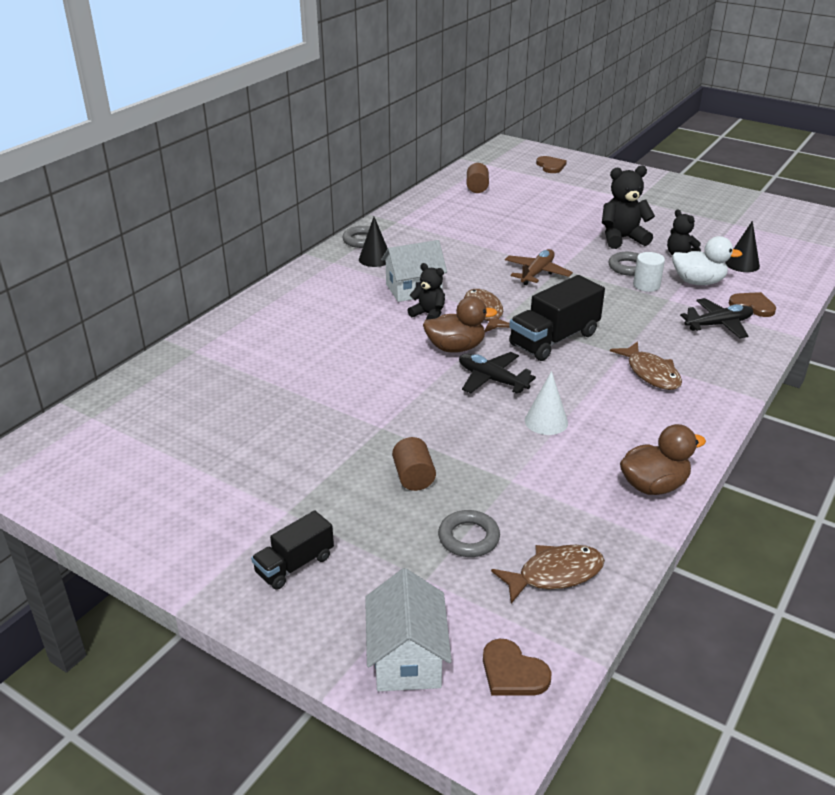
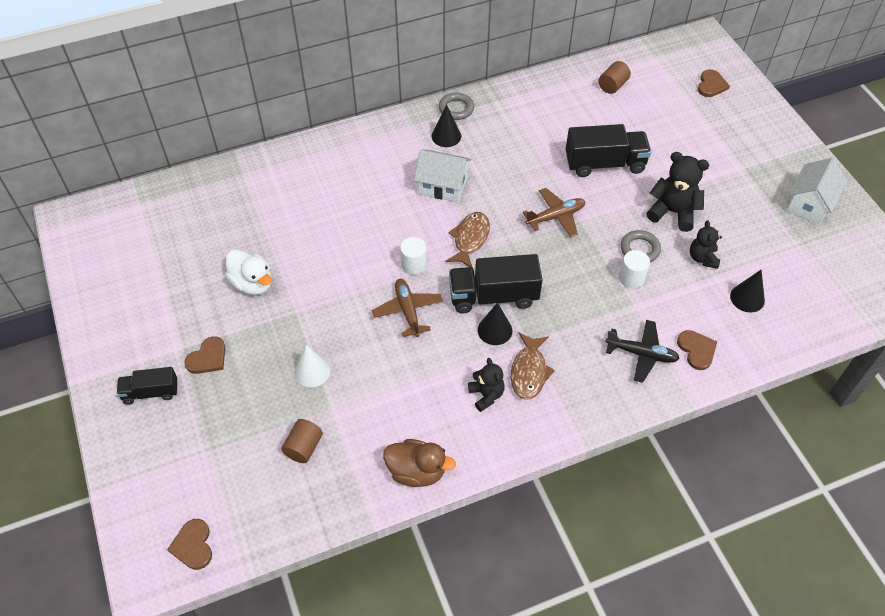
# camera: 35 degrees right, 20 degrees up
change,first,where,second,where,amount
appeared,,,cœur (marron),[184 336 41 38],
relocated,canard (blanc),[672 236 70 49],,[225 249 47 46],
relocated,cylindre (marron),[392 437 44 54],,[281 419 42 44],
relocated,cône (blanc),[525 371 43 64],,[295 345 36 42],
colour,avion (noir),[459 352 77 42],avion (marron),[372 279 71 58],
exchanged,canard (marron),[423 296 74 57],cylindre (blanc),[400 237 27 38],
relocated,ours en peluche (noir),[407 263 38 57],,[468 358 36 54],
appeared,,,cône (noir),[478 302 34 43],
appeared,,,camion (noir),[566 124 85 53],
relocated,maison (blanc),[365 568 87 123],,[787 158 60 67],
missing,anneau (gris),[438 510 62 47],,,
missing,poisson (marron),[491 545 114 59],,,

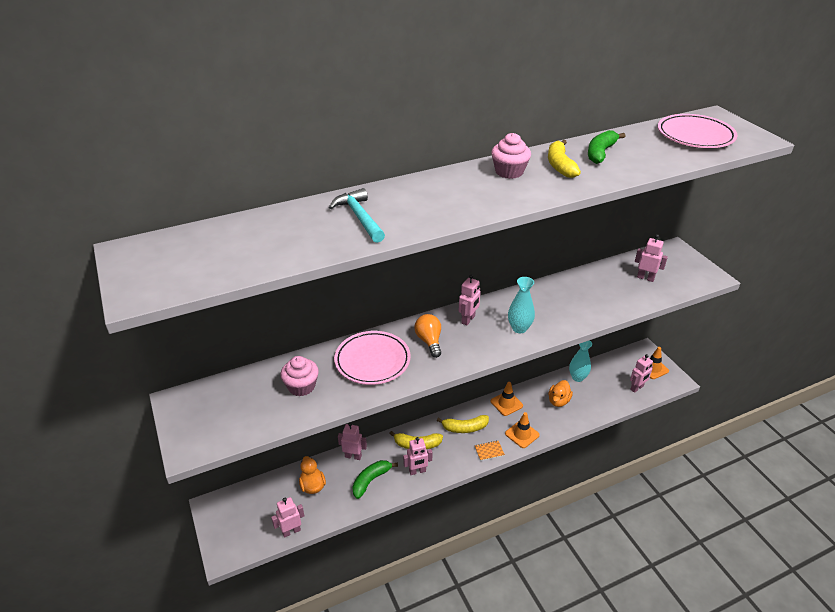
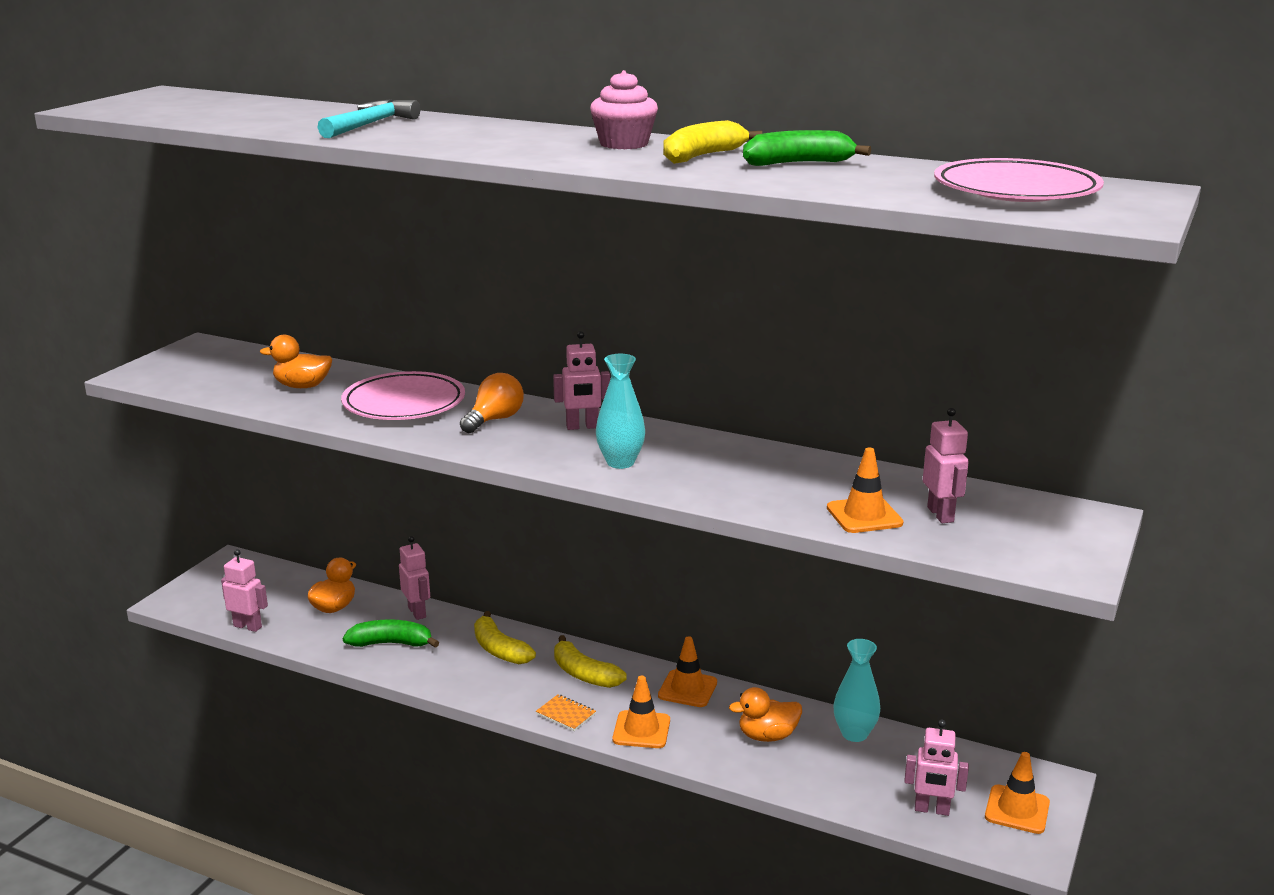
# camera: 50 degrees right, 15 degrees down
change,first,where,second,where,amount
exchanged,muffin (rose),[281 356 38 40],canard (orange),[260 335 72 53],
appeared,,,cône de chantier (orange),[827 448 76 85],
missing,robot (rose),[403 437 29 38],,,

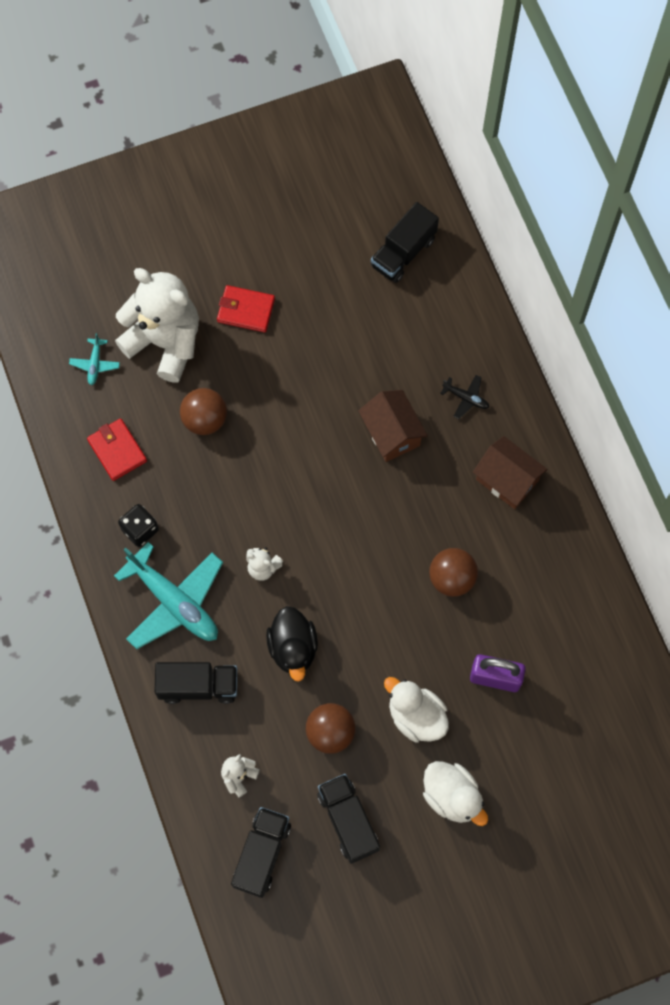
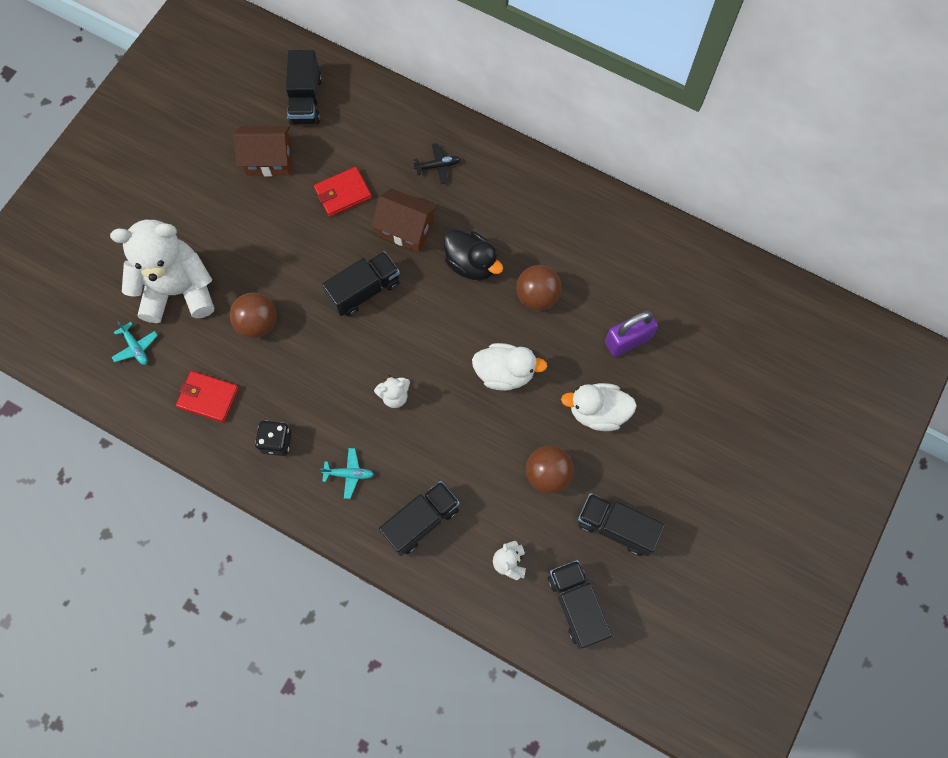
# camera: 40 degrees left, 0 degrees up
change,first,where,second,where,amount
relocated,maison (marron),[473 436 75 73],,[233 126 59 50],
relocated,portefeuille (rouge),[217 285 58 48],,[314 167 58 50],
size,avion (turquoise),[114 542 109 107],,[320 448 54 51],x0.43
appeared,,,camion (noir),[322 251 78 65],
relocated,canard (noir),[266 606 52 76],,[444 229 59 52],
relocated,canard (blanc),[423 761 65 65],,[472 343 76 48],

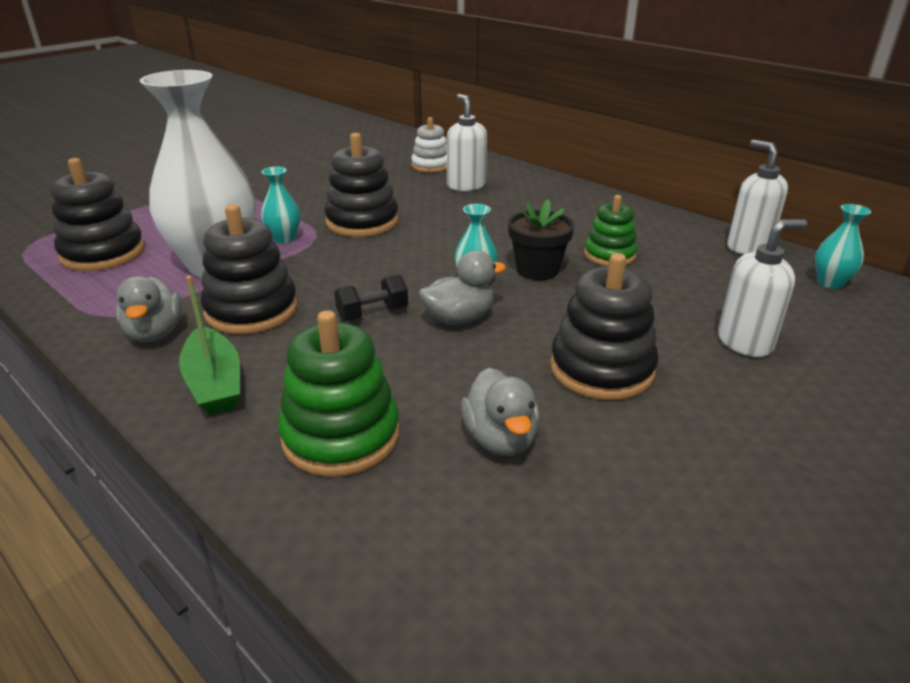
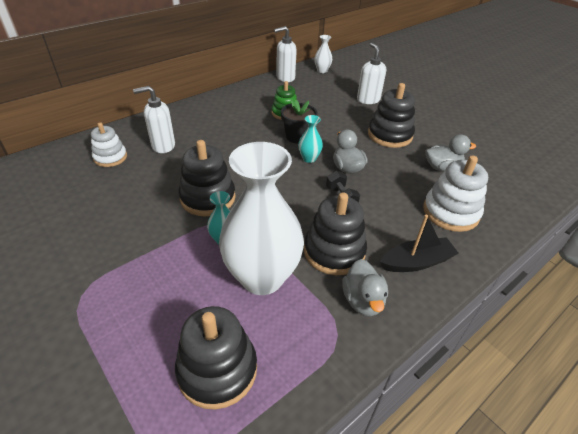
# camera: 85 degrees left, 10 degrees up
change,first,where,second,where,amount
colour,vase (turquoise),[815 204 56 85],vase (blanc),[314 35 19 38],
spun,canard (gris),[115 276 68 66],,[342 259 46 57],90 degrees clockwise
colour,bateau (vert),[179 276 61 139],bateau (noir),[380 215 78 57],
colour,jouet à empiler (vert),[278 310 122 167],jouet à empiler (blanc),[423 155 65 77],

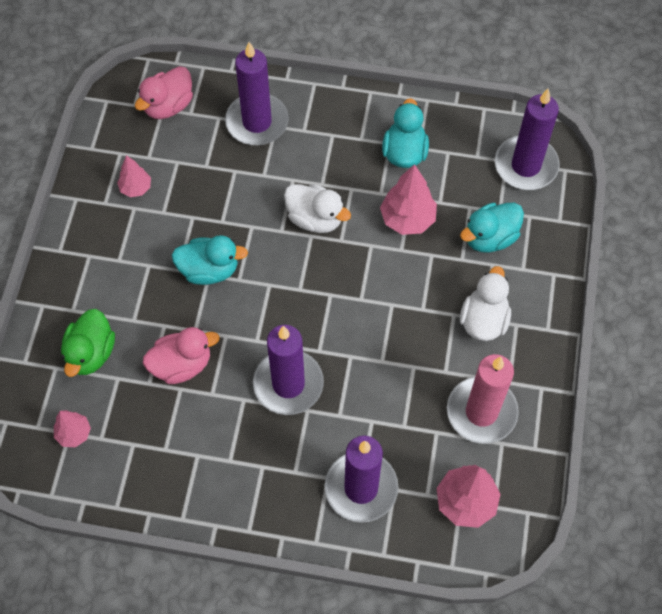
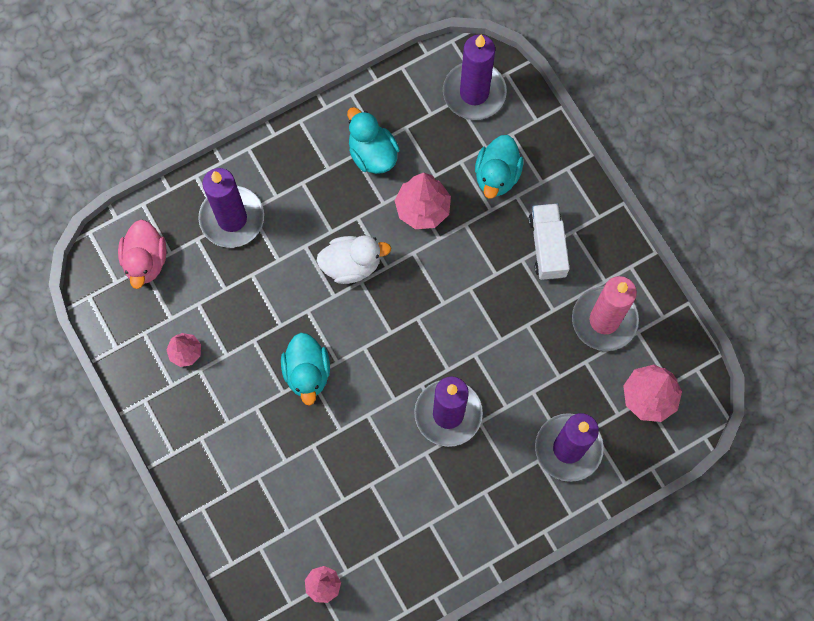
# camera: 40 degrees left, 10 degrees up
change,first,where,second,where,amount
spun,canard (turquoise),[172 235 76 50],,[281 333 49 73],120 degrees clockwise
exchanged,canard (blanc),[460 266 51 75],camion (blanc),[528 203 42 77],
missing,canard (vert),[61 309 54 68],,,
missing,canard (rose),[143 327 77 57],,,

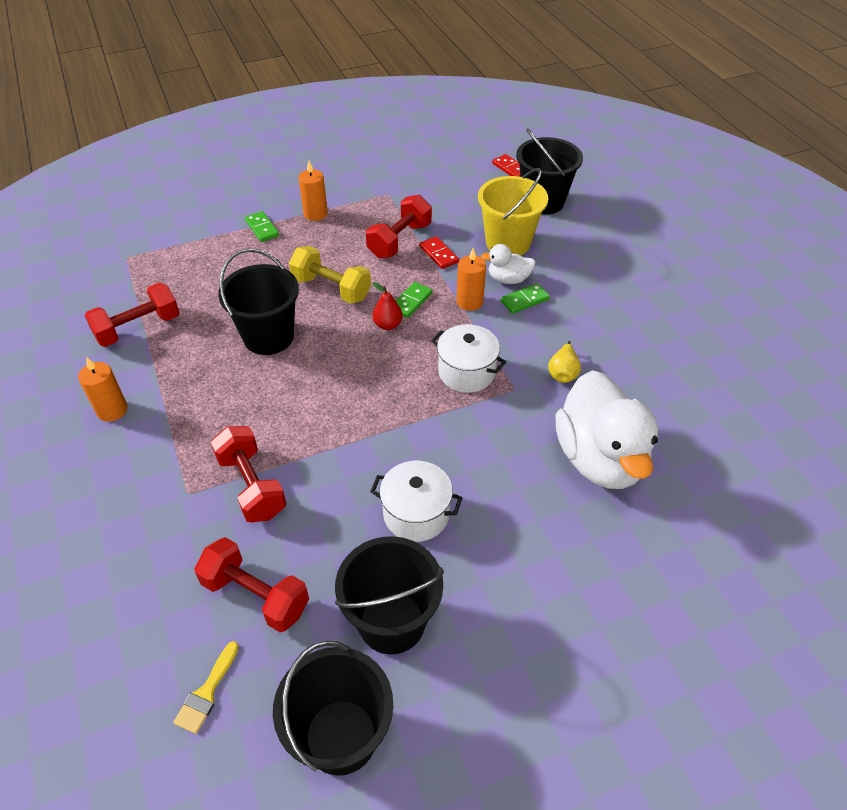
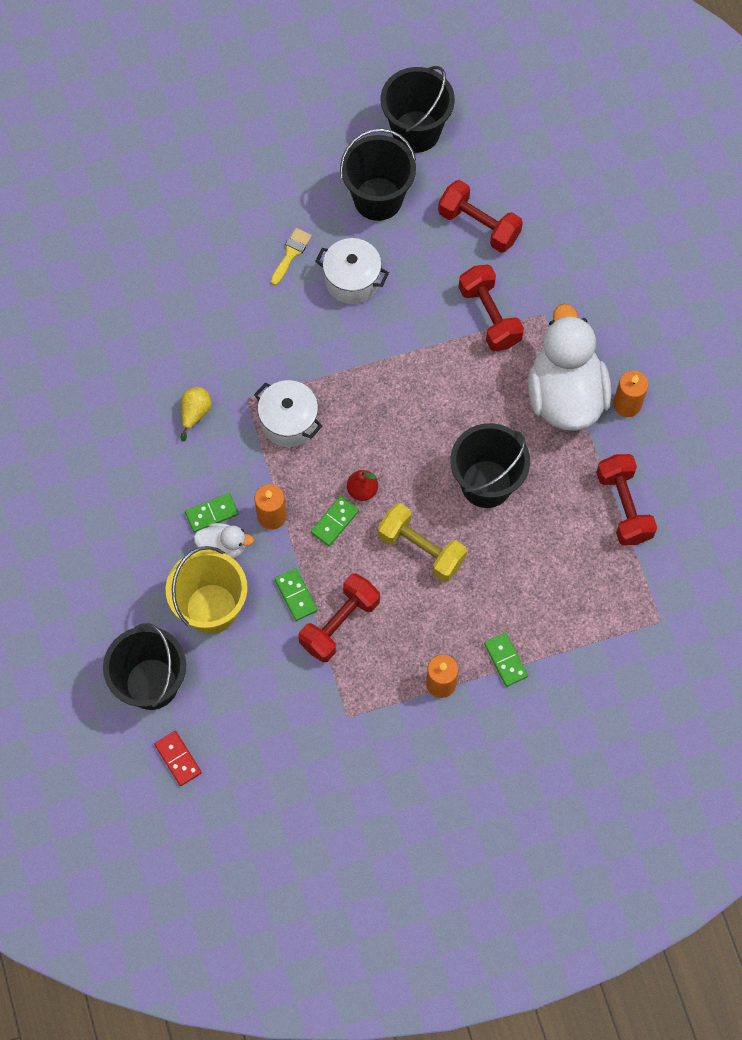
# camera: 175 degrees left, 20 degrees up
change,first,where,second,where,amount
relocated,pinceau (jaune),[173 641 66 93],,[271 228 41 58],
colour,domino (rouge),[419 236 40 33],domino (vert),[275 568 42 53],
relocated,canard (blanc),[555 370 103 119],,[528 304 83 127],
spun,haltère (rouge),[85 282 95 65],,[596 454 61 92],75 degrees counterclockwise

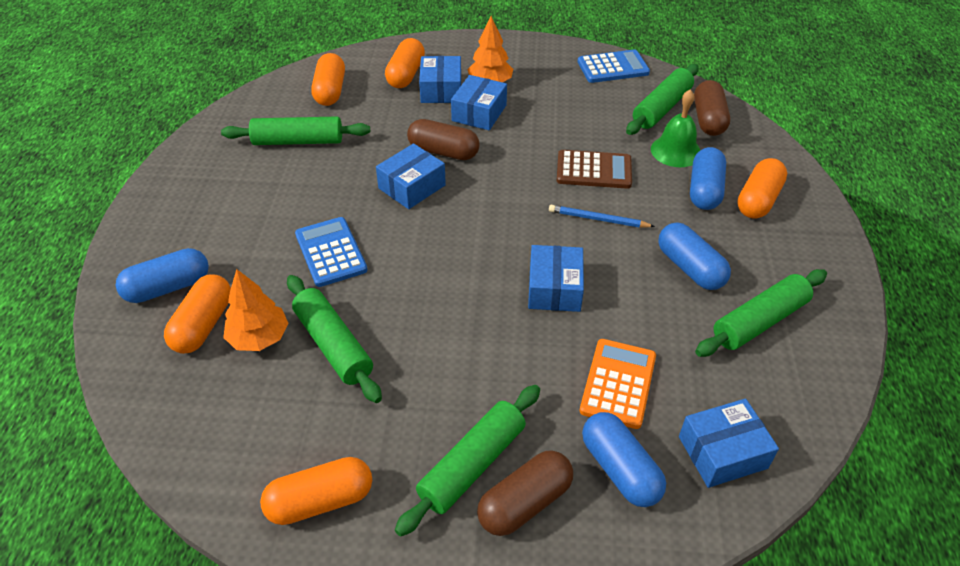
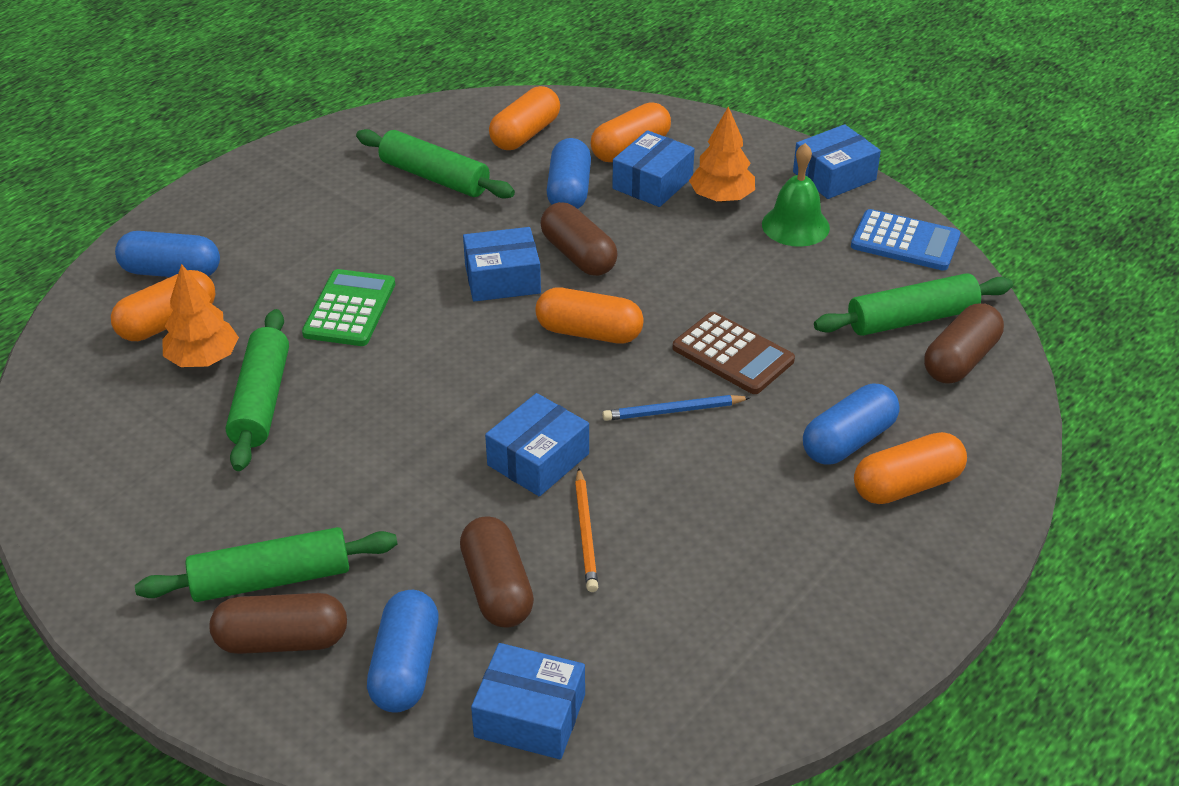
# camera: 35 degrees right, 5 degrees down
change,first,where,second,where,amount
colour,calculatrice (bleu),[295 217 72 70],calculatrice (vert),[302 269 93 77],
exchanged,calculatrice (orange),[580 339 76 90],gélule (marron),[460 516 74 112],
relocated,gélule (orange),[260 457 112 68],,[535 287 109 57],
relocated,gélule (bleu),[658 223 73 67],,[546 138 45 71],
appeared,,,crayon (orange),[575 468 23 124],
spun,crayon (bleu),[549 205 106 23],,[602 395 149 26],60 degrees counterclockwise
relocated,cloche (vert),[651 89 49 78],,[762 143 68 104],
relocated,boîte (bleu),[451 75 56 55],,[793 124 88 75],
missing,rouleau à pâtisserie (vert),[695 269 132 88],,,

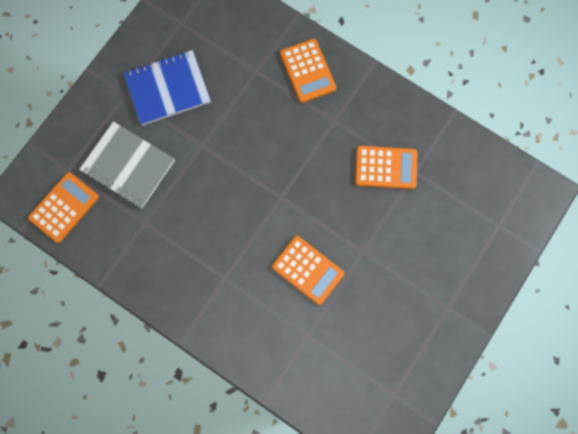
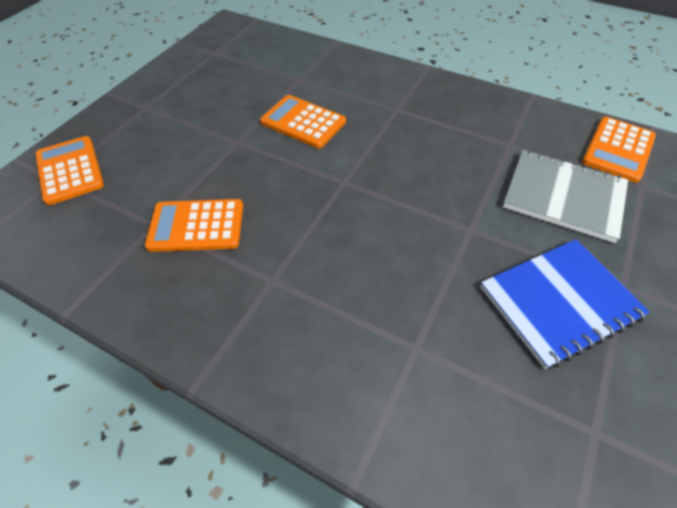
# camera: 175 degrees right, 25 degrees down
change,first,where,second,where,amount
relocated,calculatrice (orange),[280 39 56 64],,[35 136 69 69],

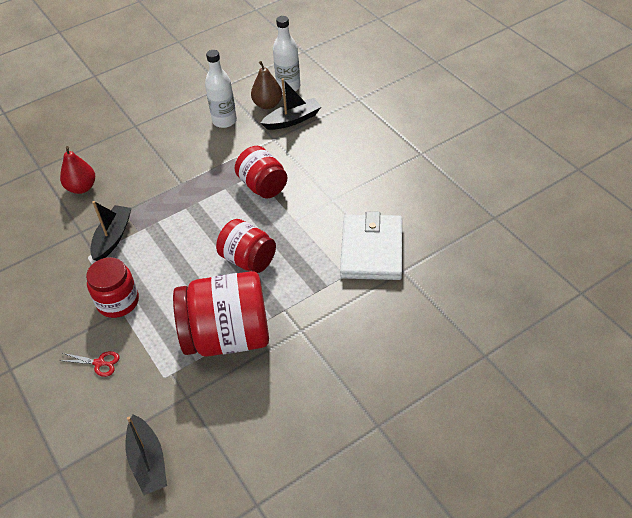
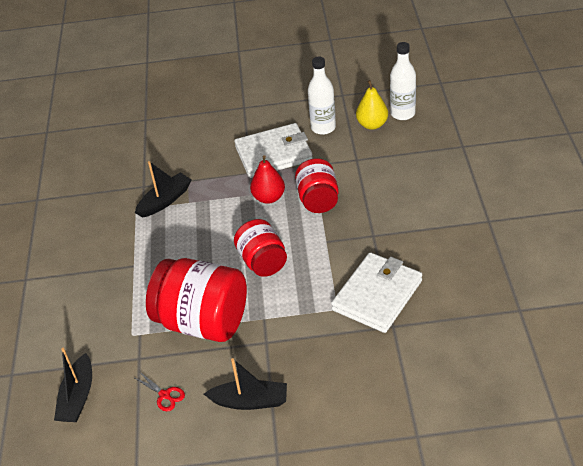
# camera: 30 degrees right, 5 degrees down
change,first,where,second,where,amount
relocated,ciseaux (rouge),[59 351 60 26],,[133 371 52 40],
relocated,bateau (noir),[261 78 60 52],,[204 358 83 52],
appeared,,,portefeuille (blanc),[234 123 79 55],
relocated,poire (rouge),[60 146 35 48],,[250 155 35 49],
colour,poire (marron),[251 61 31 48],poire (jaune),[356 80 32 50],
missing,bocal (rouge),[86 257 53 61],,,

